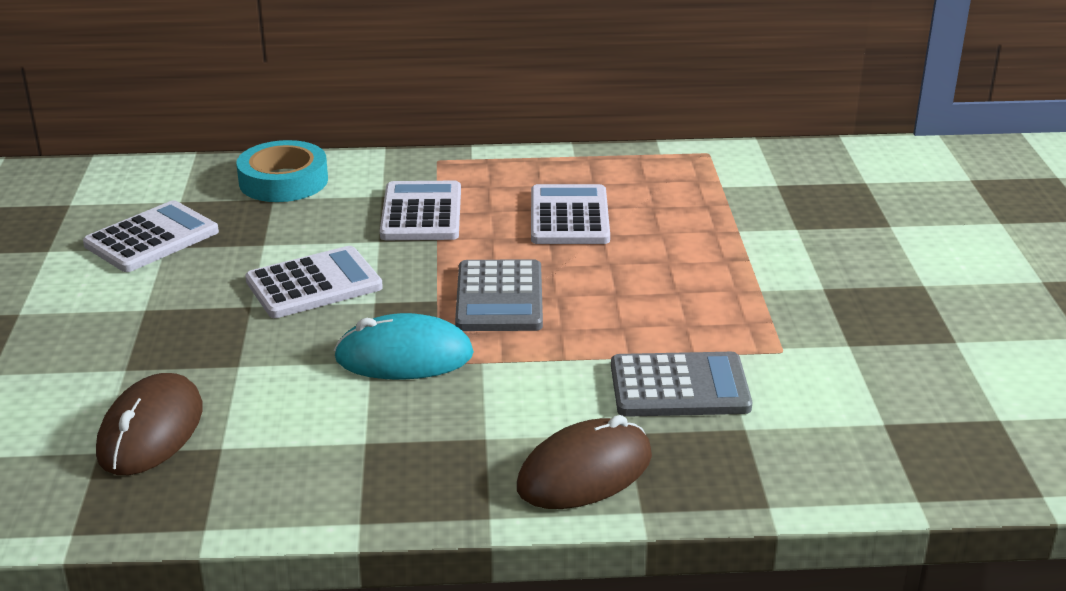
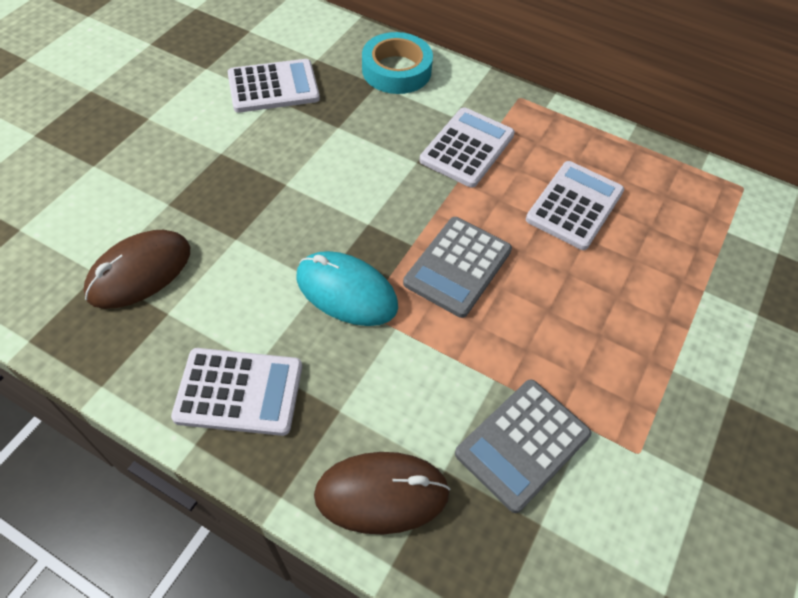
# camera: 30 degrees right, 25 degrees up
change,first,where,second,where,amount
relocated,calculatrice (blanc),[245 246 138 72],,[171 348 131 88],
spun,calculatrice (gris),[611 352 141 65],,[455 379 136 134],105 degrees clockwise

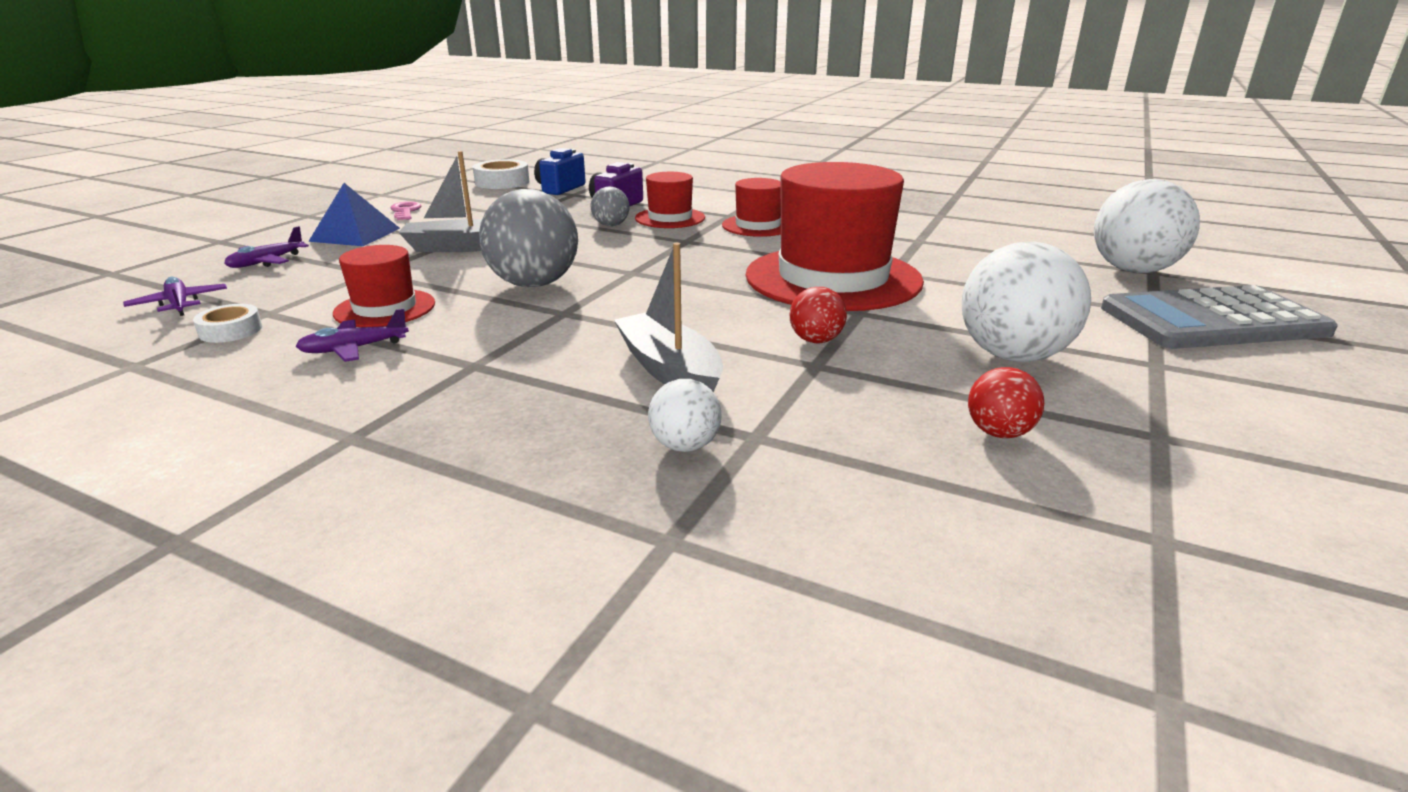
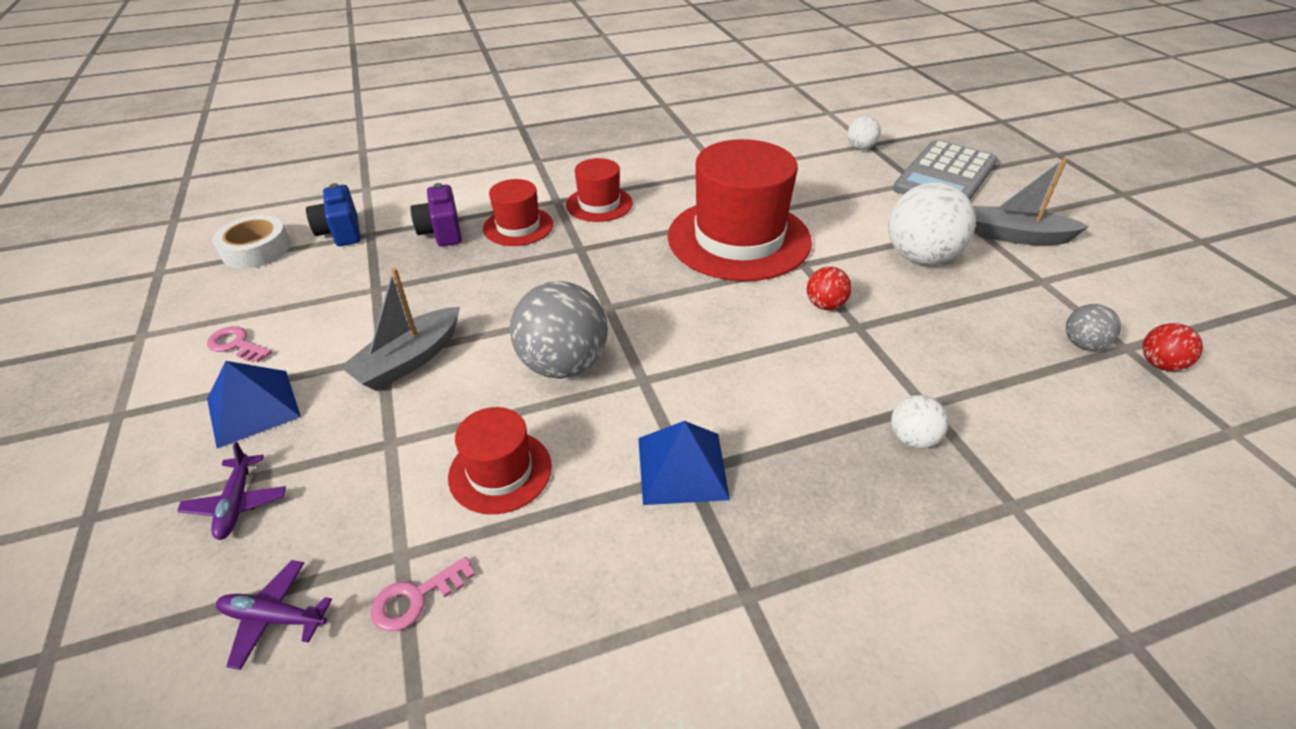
# camera: 45 degrees left, 15 degrees up
change,first,where,second,where,amount
exchanged,ruban adhésif (blanc),[193 304 69 39],clé (rose),[370 556 105 75],
appeared,,,pyramide (bleu),[638 421 92 84],
size,balle (blanc),[1094 179 106 94],,[847 116 34 34],x0.50
relocated,bateau (gris),[614 243 109 149],,[973 158 116 87],
relocated,balle (gris),[591 186 38 40],,[1066 304 55 46],
relocated,balle (rouge),[968 367 76 71],,[1142 323 61 48],
missing,avion (violet),[295 308 114 54],,,

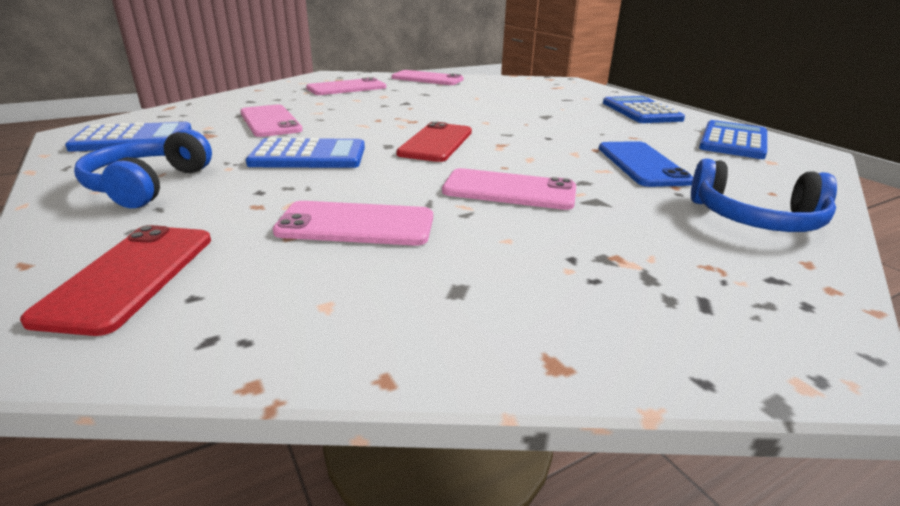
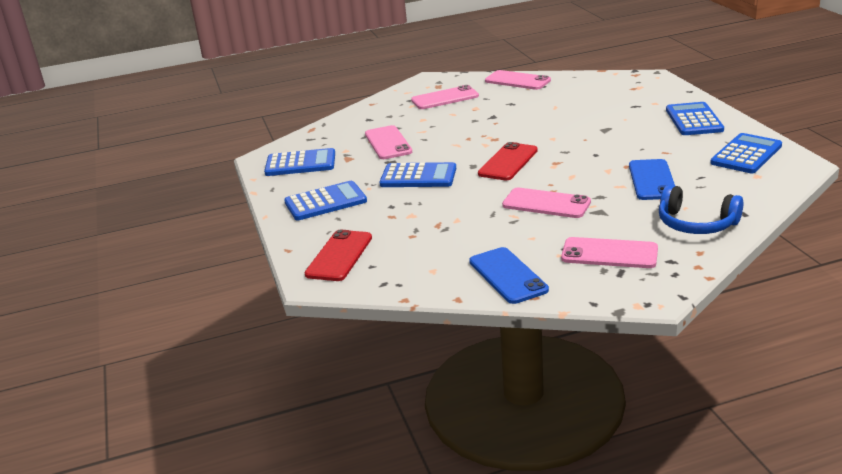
# camera: 15 degrees right, 0 degrees up
change,first,where,second,where,amount
exchanged,casque audio (bleu),[74 129 138 79],calculatrice (bleu),[284 181 83 39],
appeared,,,téléphone (bleu),[469 247 80 57],
relocated,téléphone (rose),[273 201 160 45],,[561 237 97 31],

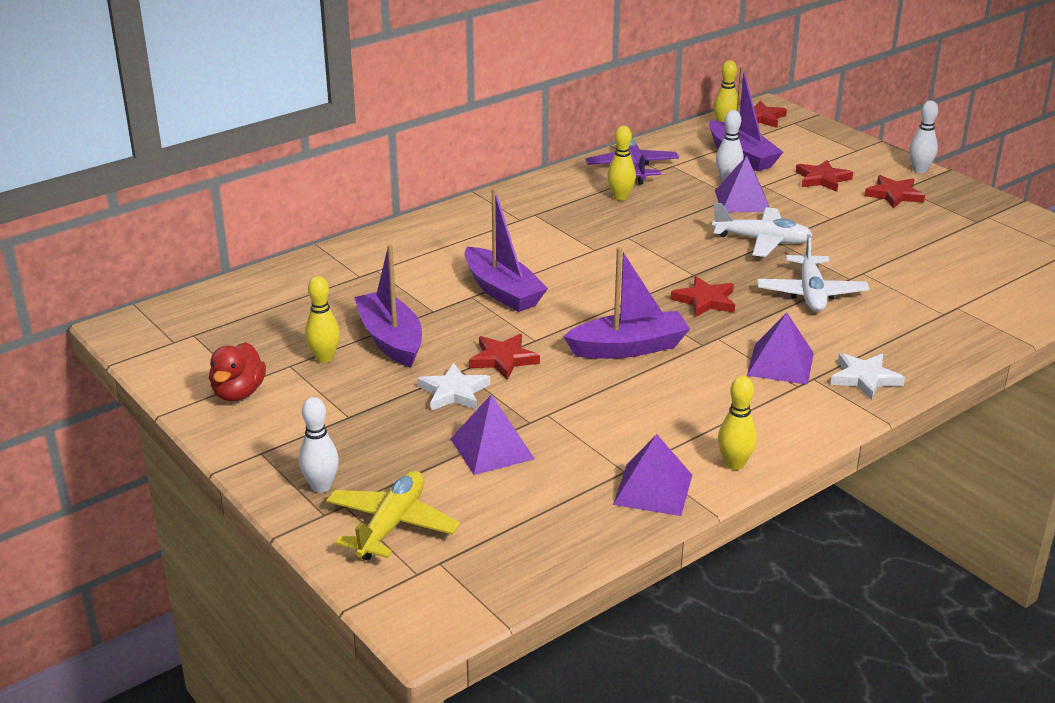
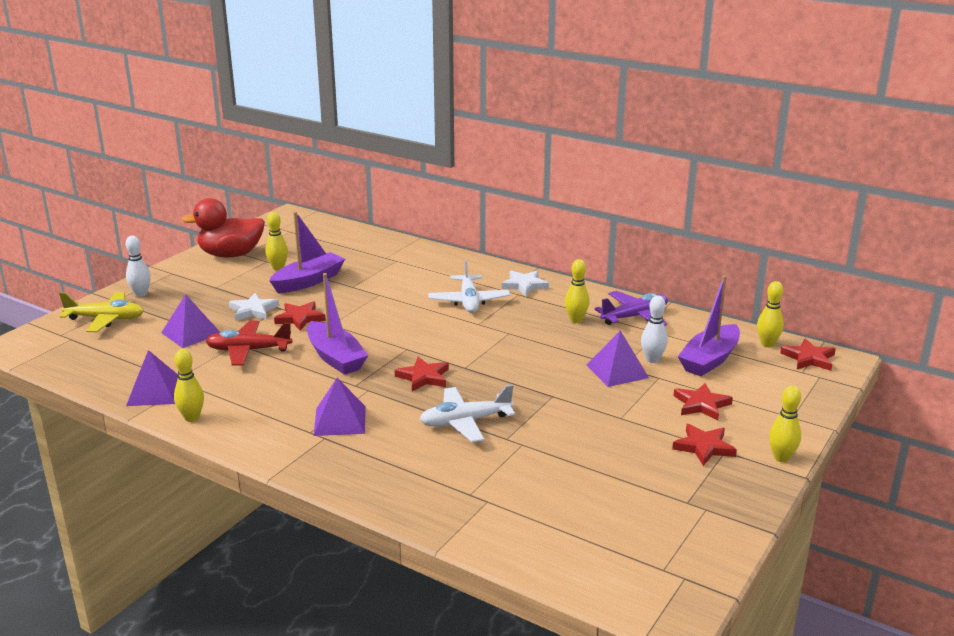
# camera: 70 degrees right, 5 degrees down
change,first,where,second,where,amount
size,canard (rouge),[209 342 57 59],,[181 198 84 59],x1.57
appeared,,,avion (rouge),[206 321 86 44],
relocated,avion (blanc),[712 202 101 55],,[428 259 82 54],
relocated,étoile (blanc),[831 353 74 47],,[501 270 48 26],
colour,quille (blanc),[909 101 29 72],quille (jaune),[769 386 32 76],
missing,bateau (violet),[464 188 84 124],,,

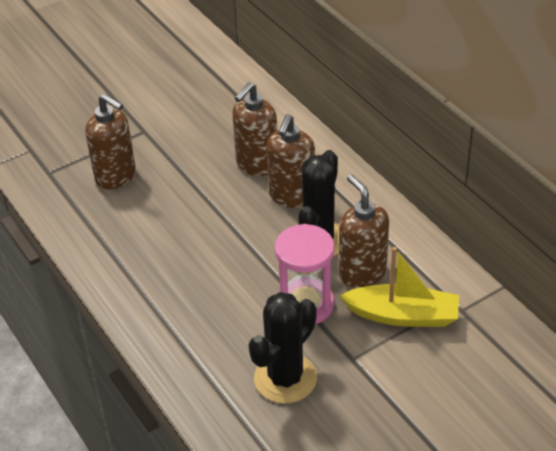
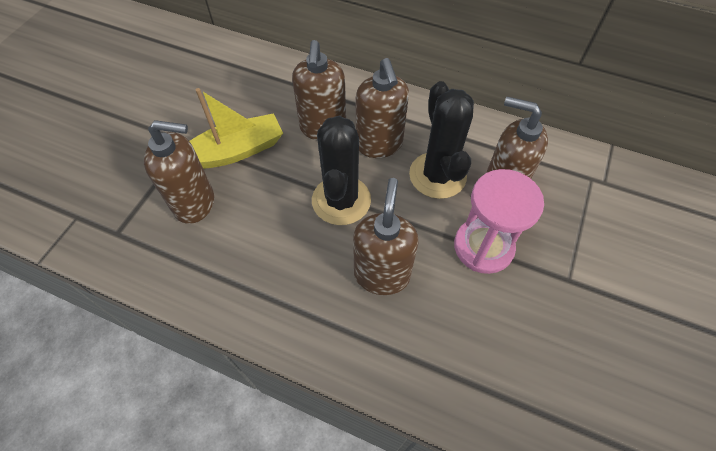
# camera: 35 degrees left, 15 degrees up
change,first,where,second,where,amount
relocated,bateau (jaune),[340 247 119 80],,[190 88 93 81],
relocated,cactus (noir),[248 292 69 111],,[312 116 59 109],
appeared,,,distributeur de savon (marron),[353 178 66 117],

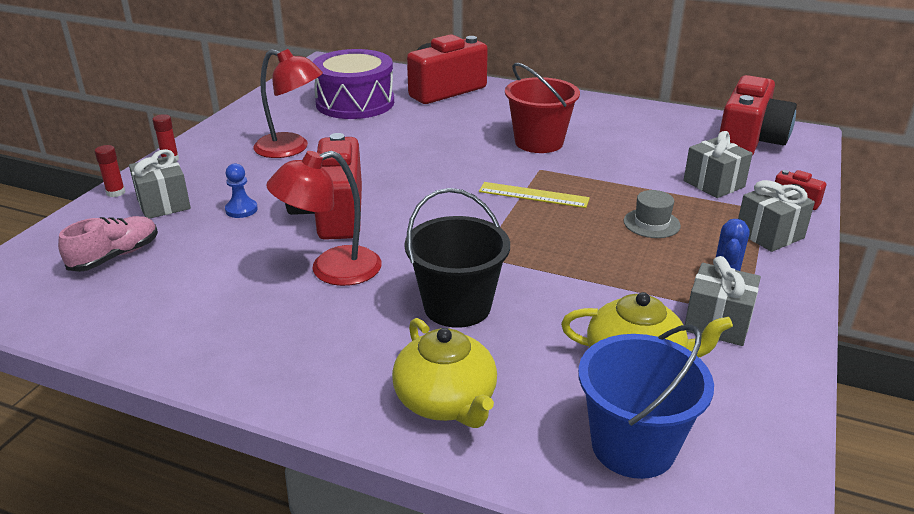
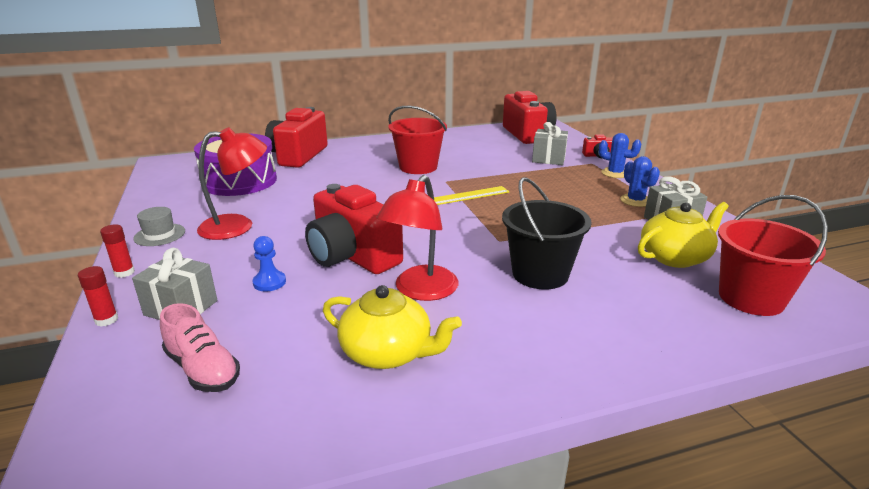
# camera: 40 degrees left, 5 degrees down
change,first,where,second,where,amount
relocated,chapeau (gris),[624 190 57 48],,[133 207 52 39],
spun,chaussure (rose),[58 216 100 56],,[160 303 80 89],135 degrees clockwise
relocated,théière (jaune),[392 318 105 110],,[323 285 139 84],
exchanged,cadeau (gris),[738 180 77 72],cactus (bleu),[599 133 42 45],
colour,seau (bleu),[578 324 136 155],seau (rouge),[718 195 110 121],

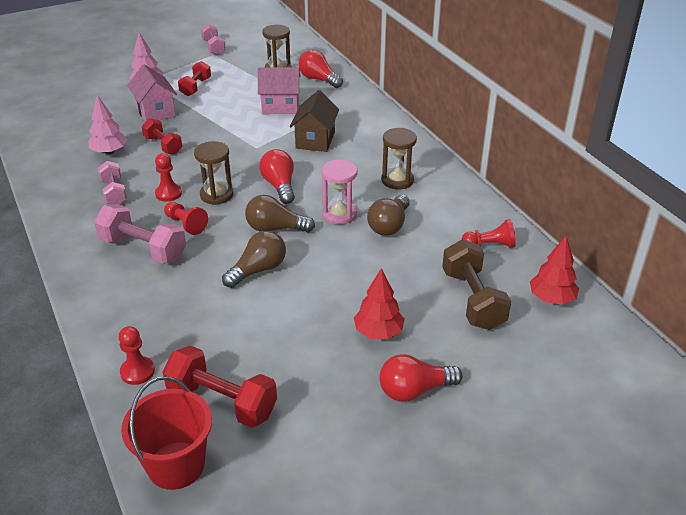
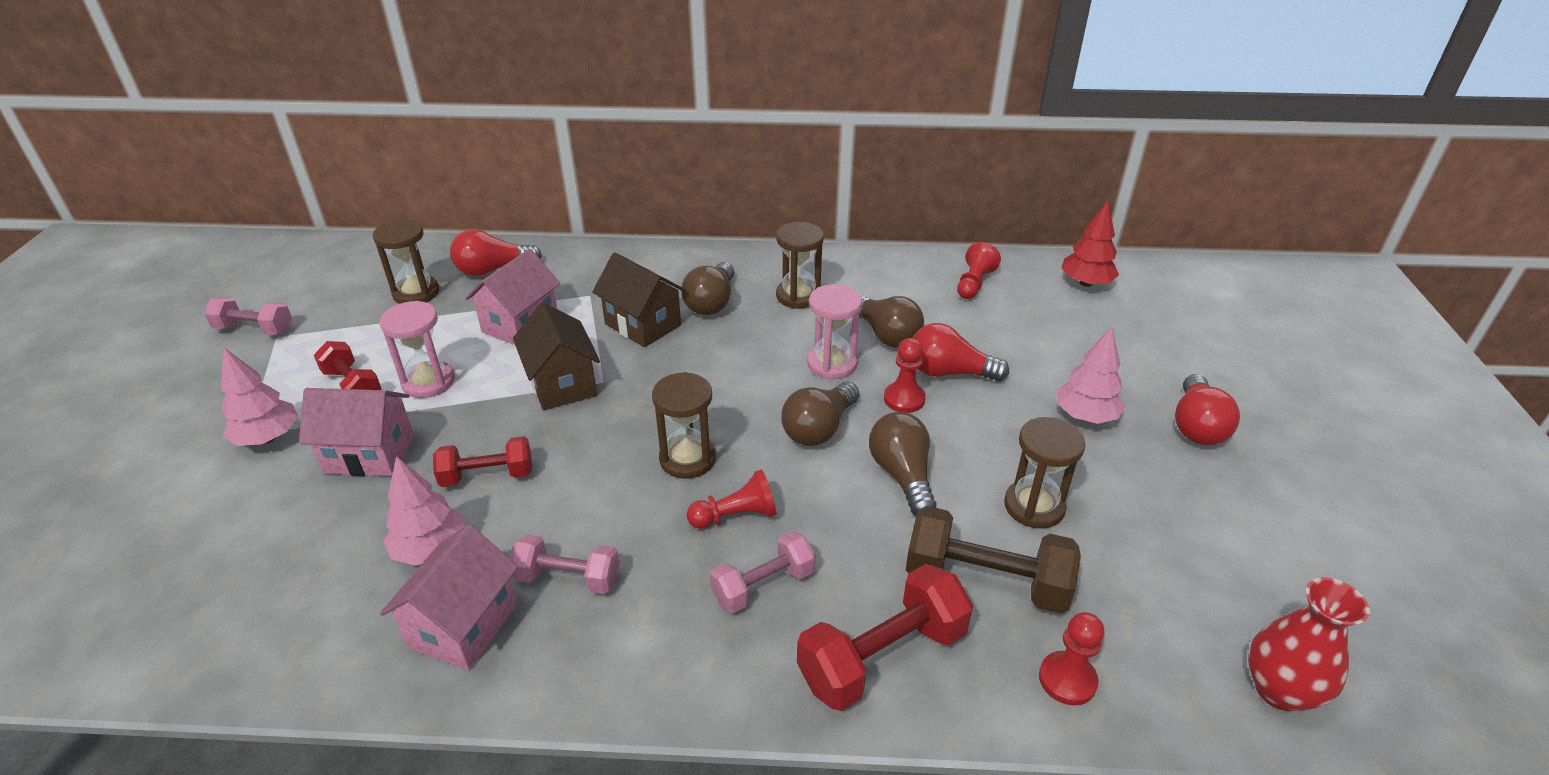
# camera: 60 degrees left, 0 degrees up
change,first,where,second,where,amount
appeared,,,sablier (rose),[380 301 75 97],
appeared,,,maison (rose),[380 525 138 146],
appeared,,,maison (marron),[513 303 87 107],
appeared,,,ampoule (marron),[681 262 53 53],
size,haltère (rose),[94 204 92 60],,[710 531 106 82],x0.64
relocated,haltère (rouge),[163 346 114 82],,[797 564 176 147],
relocated,pion (rouge),[155 153 27 49],,[884 338 42 75],
relocated,haltère (marron),[442 239 69 91],,[906 506 175 108],
relocated,ampoule (rouge),[259 149 36 55],,[913 323 96 58],
appeared,,,sablier (marron),[1004 417 82 112],
colour,arbre (rouge),[354 268 51 71],arbre (rose),[1057 326 68 98],
exchanged,seau (rouge),[121 376 91 114],vase (rouge),[1248 577 122 134],

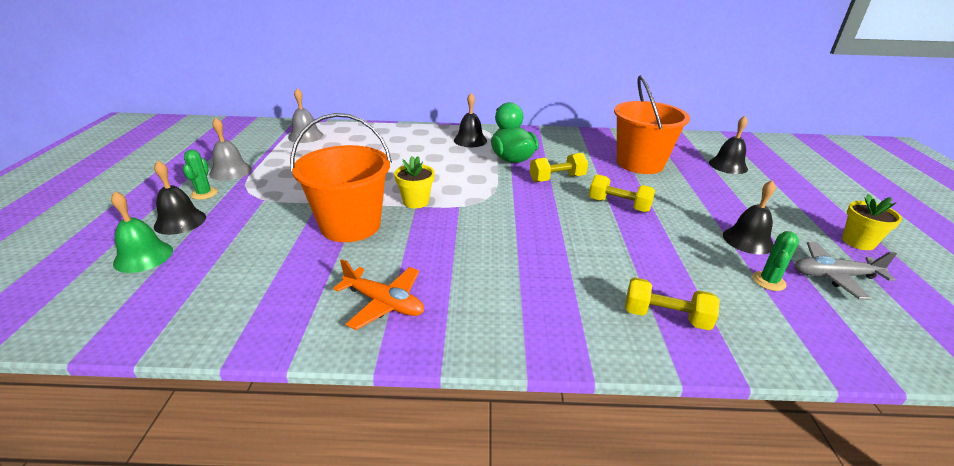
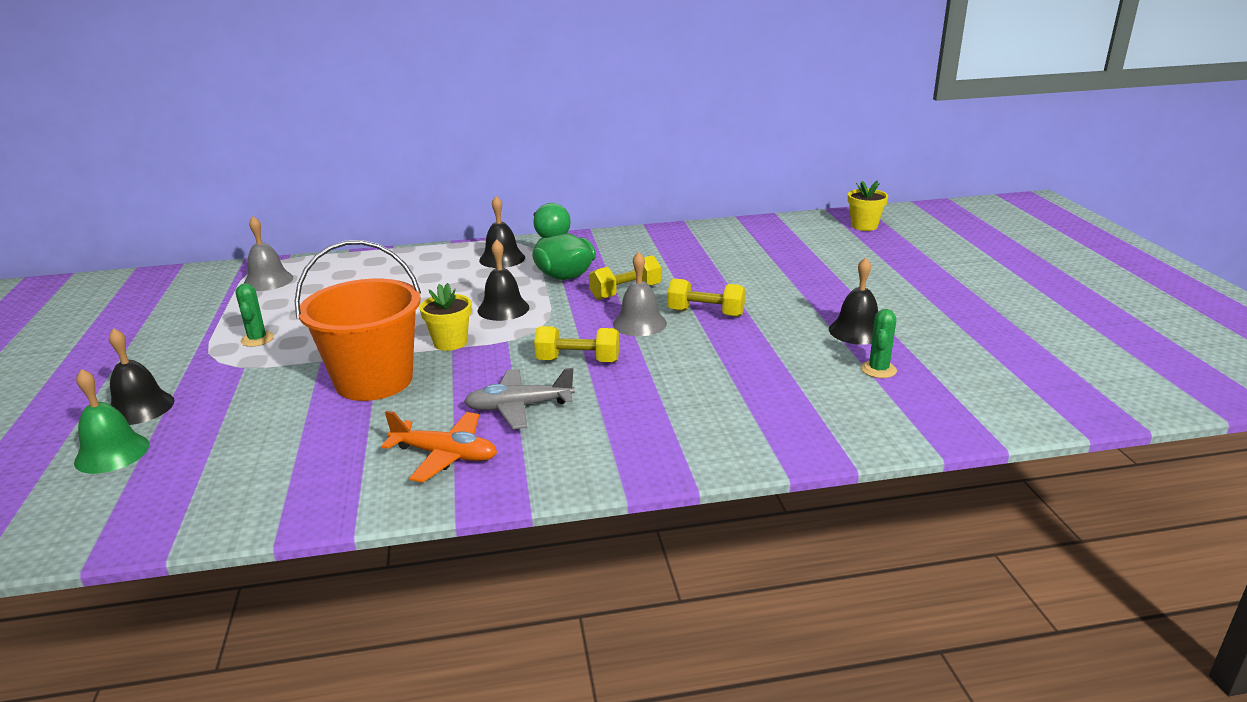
# camera: 10 degrees left, 5 degrees down
change,first,where,second,where,amount
relocated,cactus (vert),[183 150 35 50],,[236 283 38 64],
relocated,avion (gris),[794 242 103 58],,[464 368 111 61],
relocated,cloche (noir),[709 116 39 58],,[478 239 51 82],
relocated,haltère (jaune),[625 277 95 53],,[534 326 85 36],
relocated,cloche (gris),[209 117 43 64],,[613 252 54 84],
relocated,pot de fleurs (jaune),[842 194 60 56],,[848 180 40 51],
missing,seau (orange),[614 75 76 99],,,

